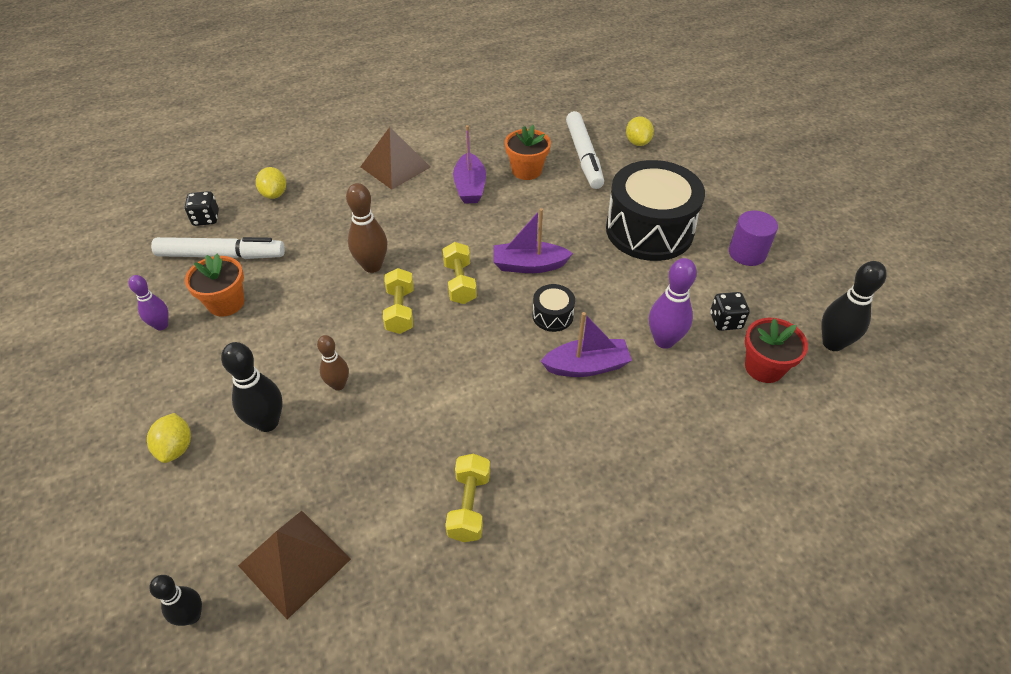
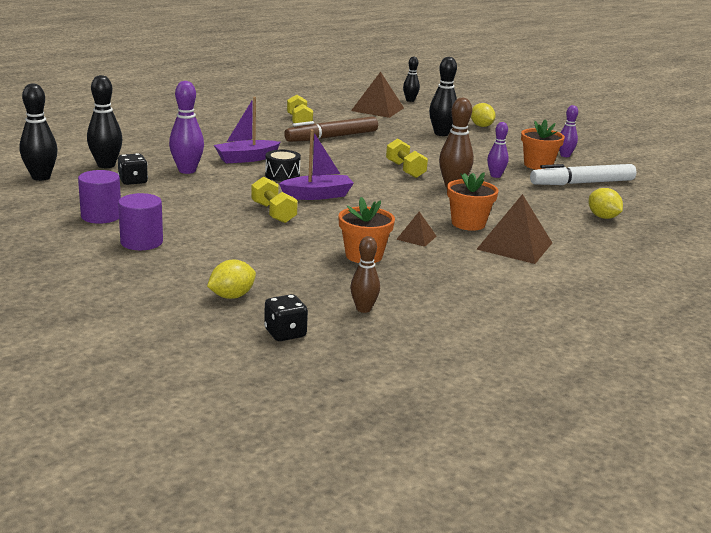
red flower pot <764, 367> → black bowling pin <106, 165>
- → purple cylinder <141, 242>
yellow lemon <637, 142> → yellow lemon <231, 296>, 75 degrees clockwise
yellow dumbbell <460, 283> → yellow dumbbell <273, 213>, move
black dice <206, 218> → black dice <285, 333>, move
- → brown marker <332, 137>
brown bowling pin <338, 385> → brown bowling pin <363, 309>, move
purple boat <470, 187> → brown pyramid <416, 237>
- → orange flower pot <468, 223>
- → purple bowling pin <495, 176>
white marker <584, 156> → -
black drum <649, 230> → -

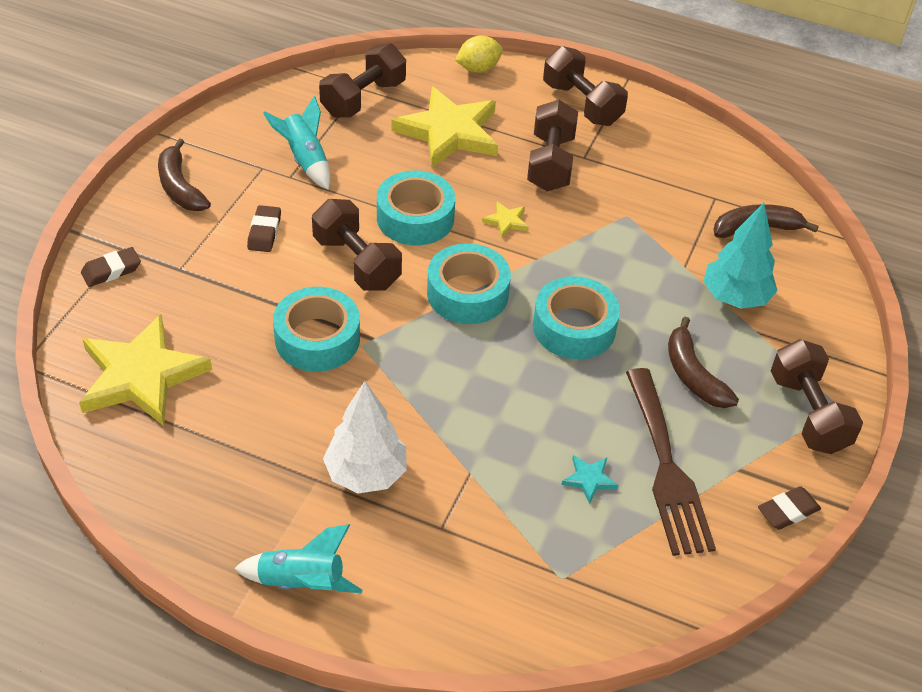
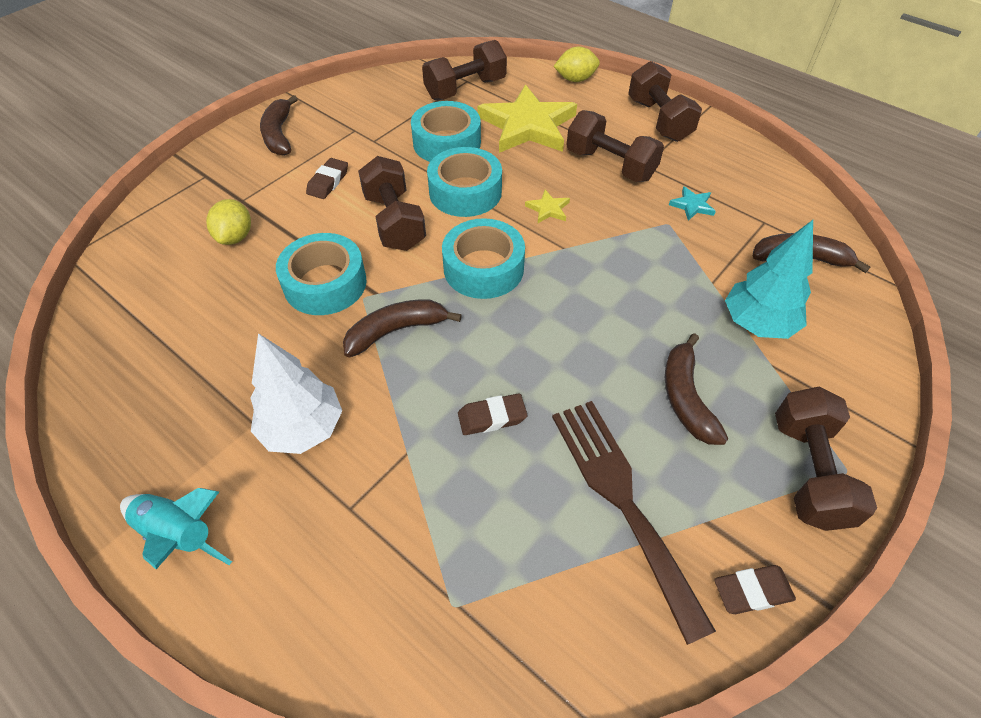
- → yellow lemon <235, 237>
- → brown banana <396, 331>
turquoise tape <574, 327> → turquoise tape <447, 143>, move
brown eraser <111, 270> → brown eraser <492, 417>, move
brown fork <667, 468> → brown fork <622, 500>, 150 degrees clockwise
brown dumbbell <550, 163> → brown dumbbell <610, 165>, 75 degrees counterclockwise
turquoise star <589, 479> → turquoise star <692, 205>, move
yellow star <141, 375> → -
turquoise rocket <305, 160> → -

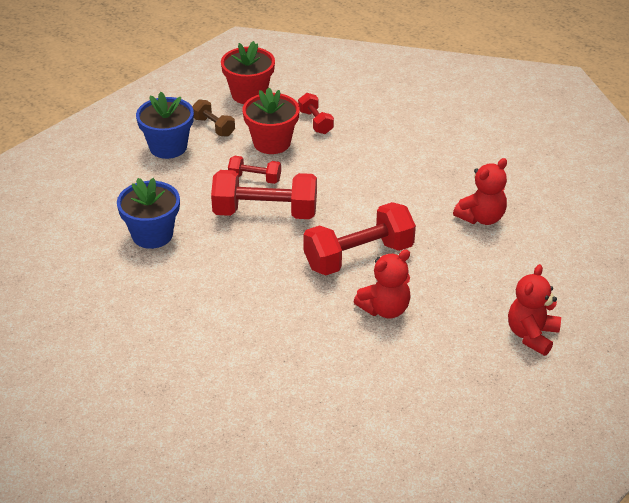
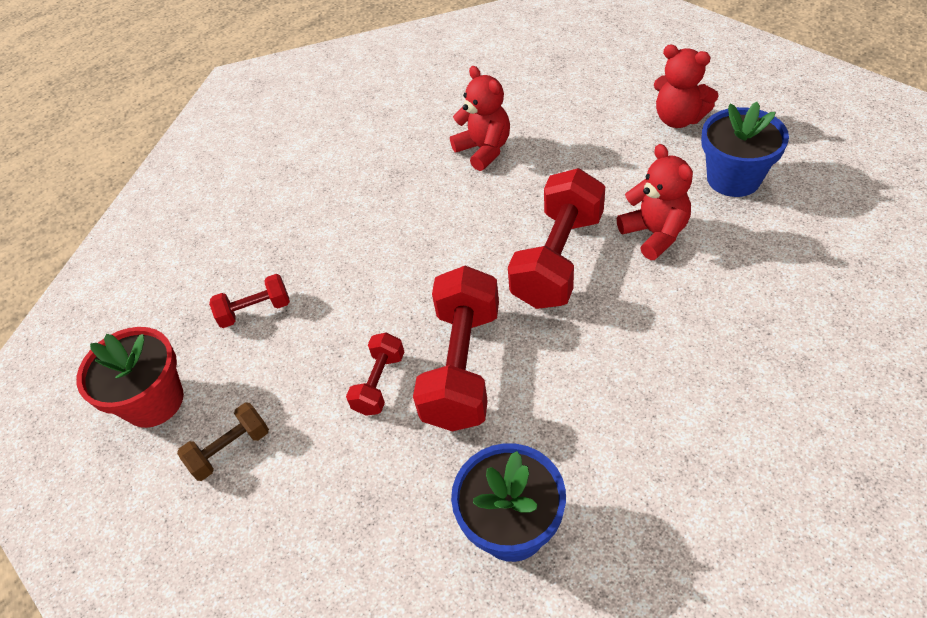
red dumbbell <358, 257> → red dumbbell <558, 259>, 45 degrees clockwise
blue flower pot <168, 147> → blue flower pot <733, 178>, move
red flower pot <272, 143> → -

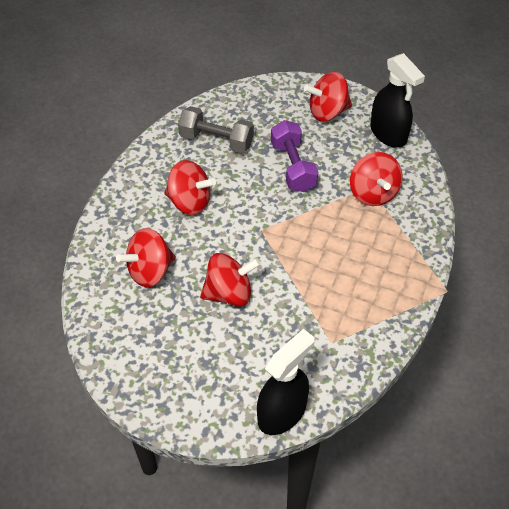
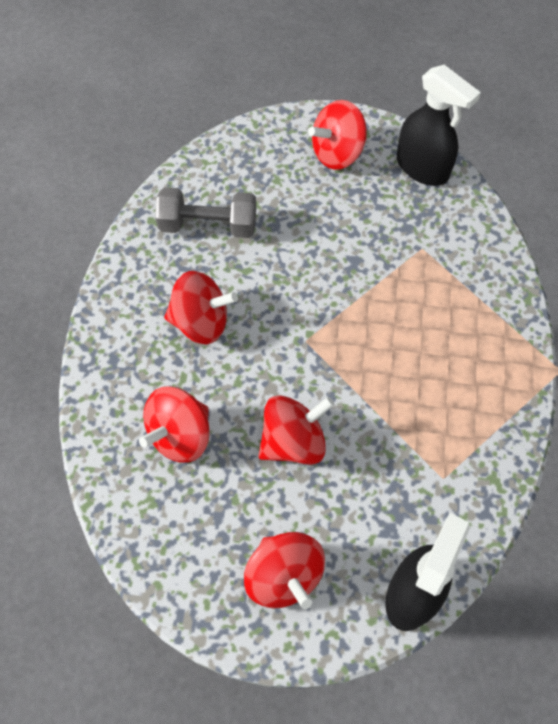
red spinning top <373, 193> → red spinning top <284, 576>, move
purple dumbbell <293, 167> → -

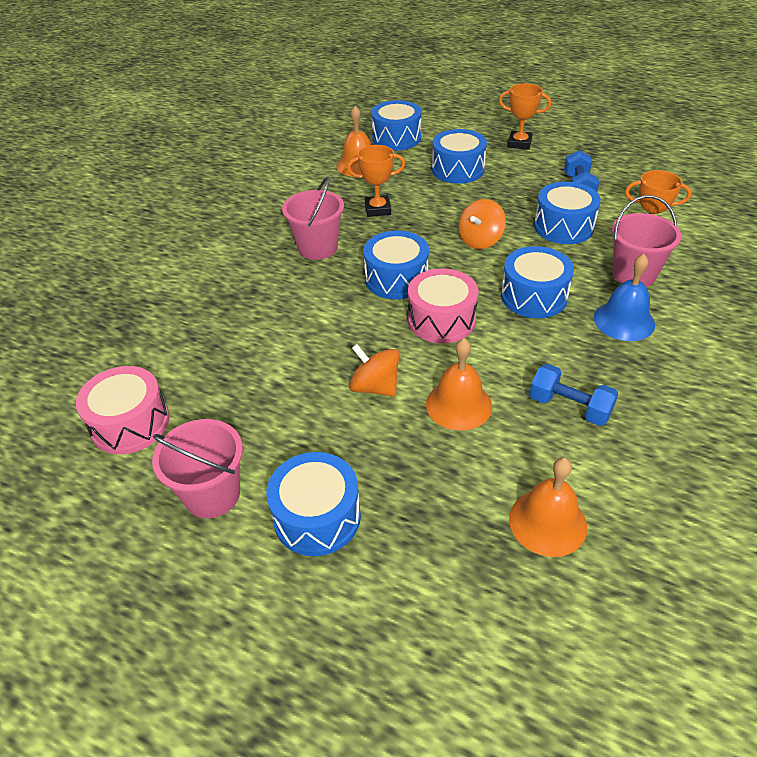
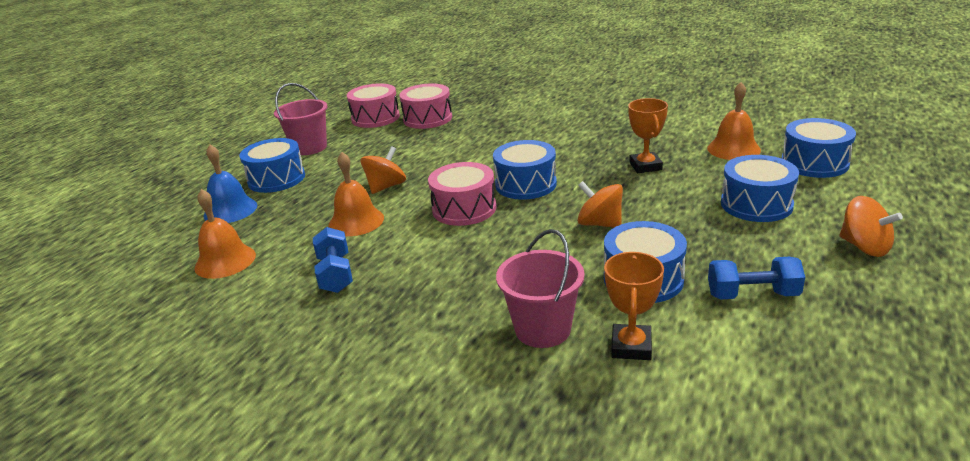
blue bell <624, 320> → blue bell <230, 210>, move
blue dumbbell <569, 407> → blue dumbbell <335, 274>, 45 degrees counterclockwise
- → pink drum <427, 118>
orange trophy <519, 143> → orange spinning top <864, 247>
pink bucket <317, 248> → -
blue drum <534, 296> → -

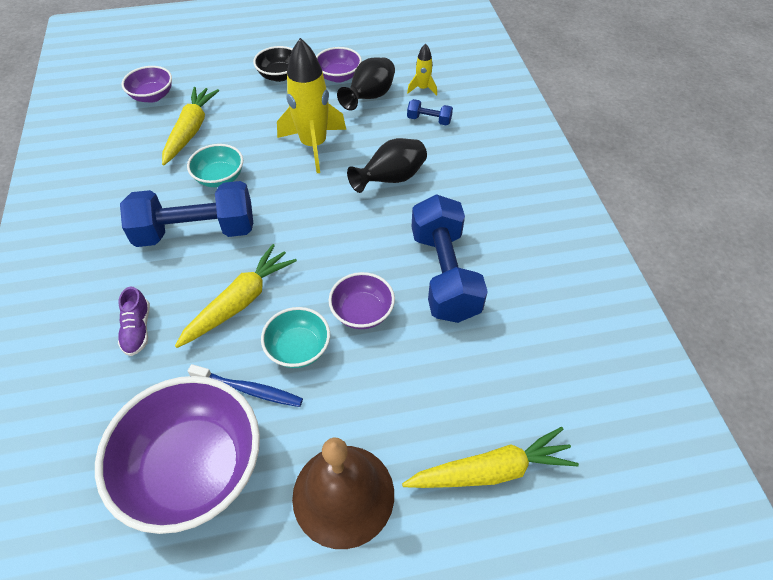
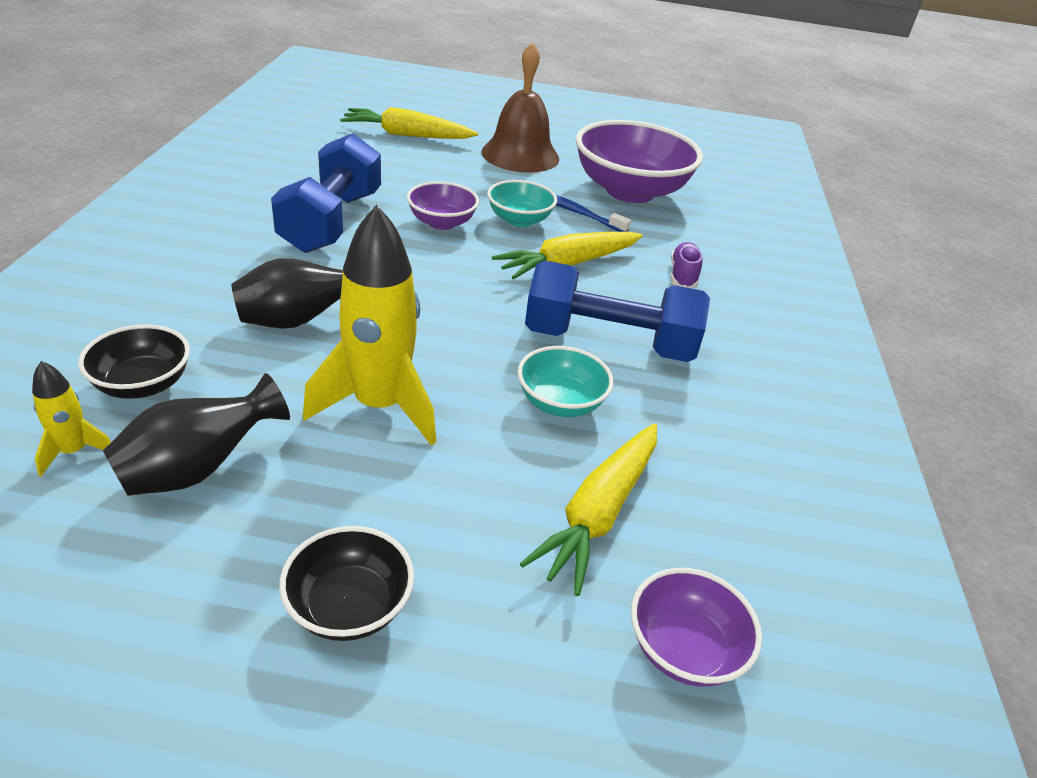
blue dumbbell <429, 120> → black bowl <143, 384>
purple bowl <339, 76> → -

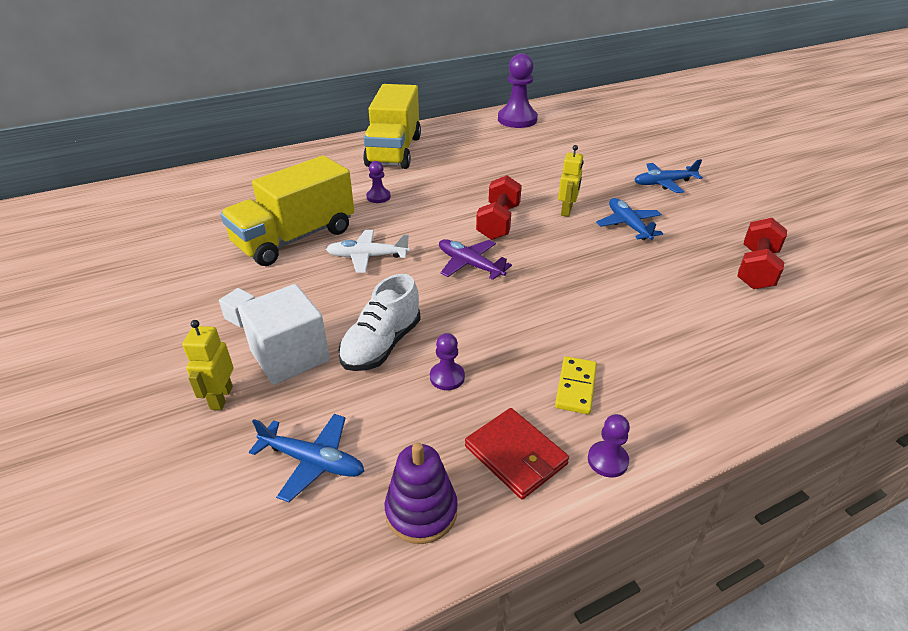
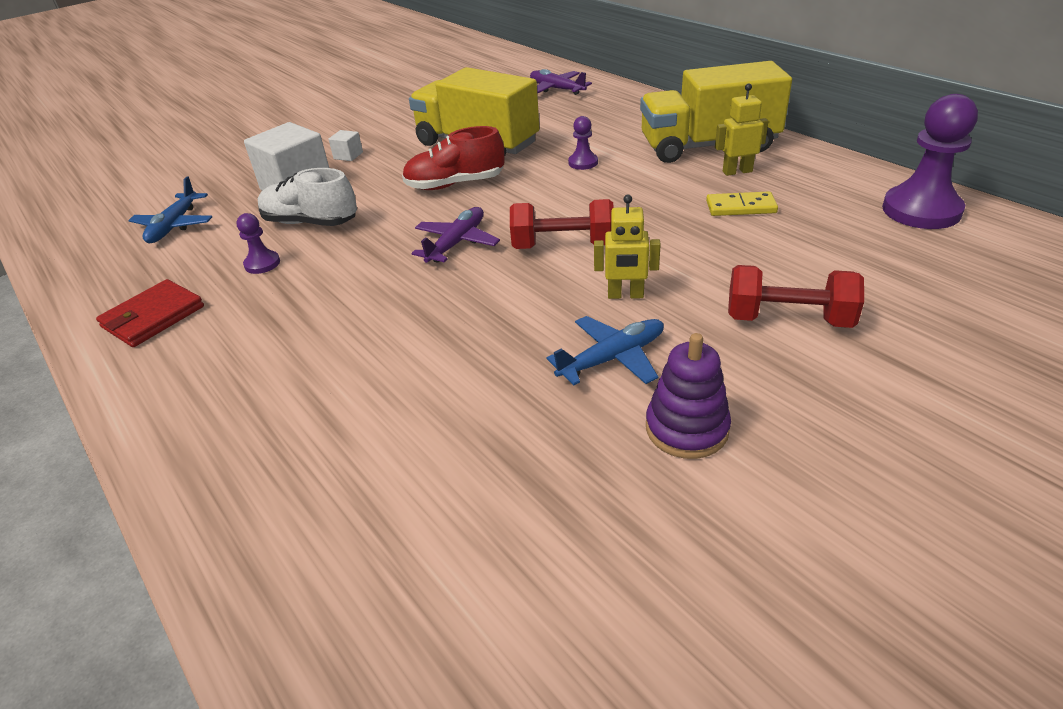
white plane <367, 257> → red shoe <455, 184>
- → purple plane <557, 89>
purple stacking toy <421, 511> → purple stacking toy <686, 428>, move
yellow domino <575, 387> → yellow domino <740, 207>, move
yellow robot <221, 398> → yellow robot <737, 171>, move
red dumbbell <756, 269> → red dumbbell <788, 319>, move
purple pawn <607, 460> → -
blue plane <664, 183> → -

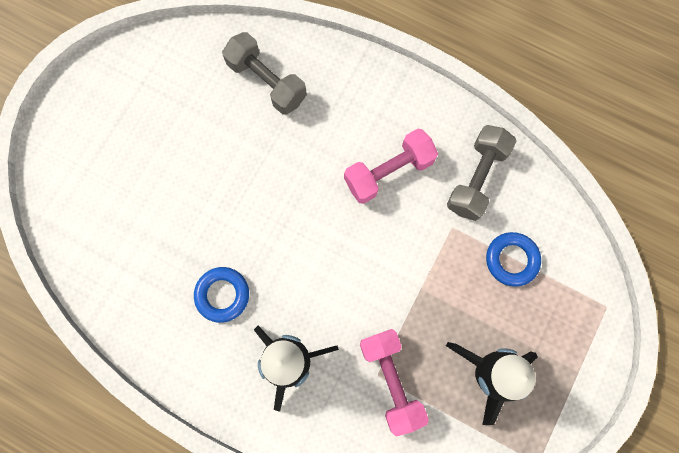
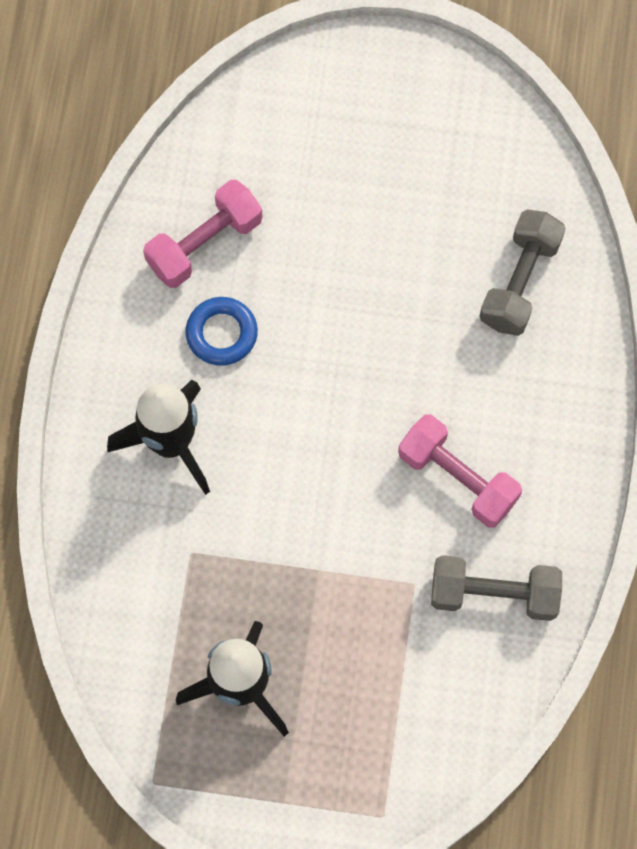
pink dumbbell <391, 380> → pink dumbbell <204, 243>, move
blue ring <511, 260> → -

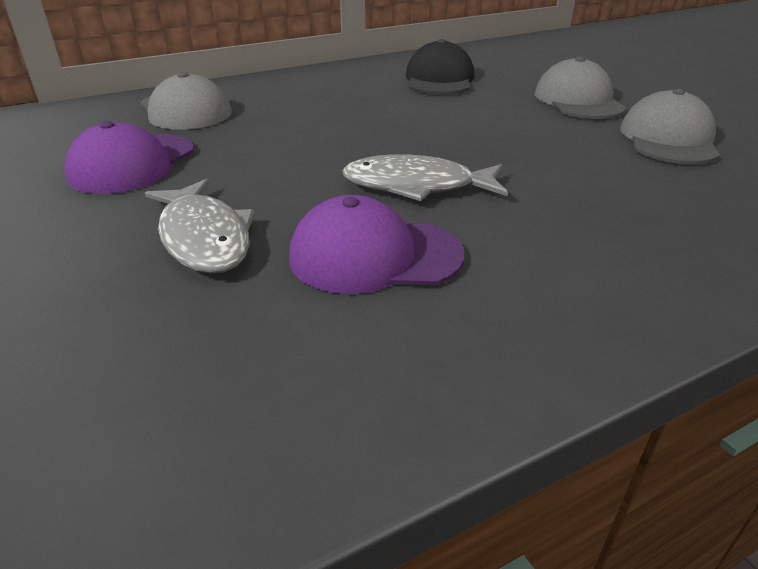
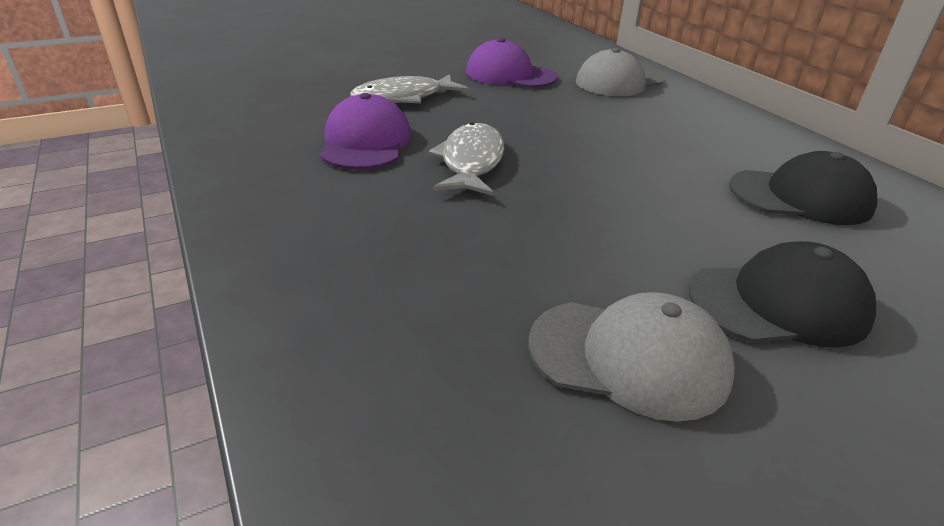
grey cap <578, 101> → black cap <779, 303>

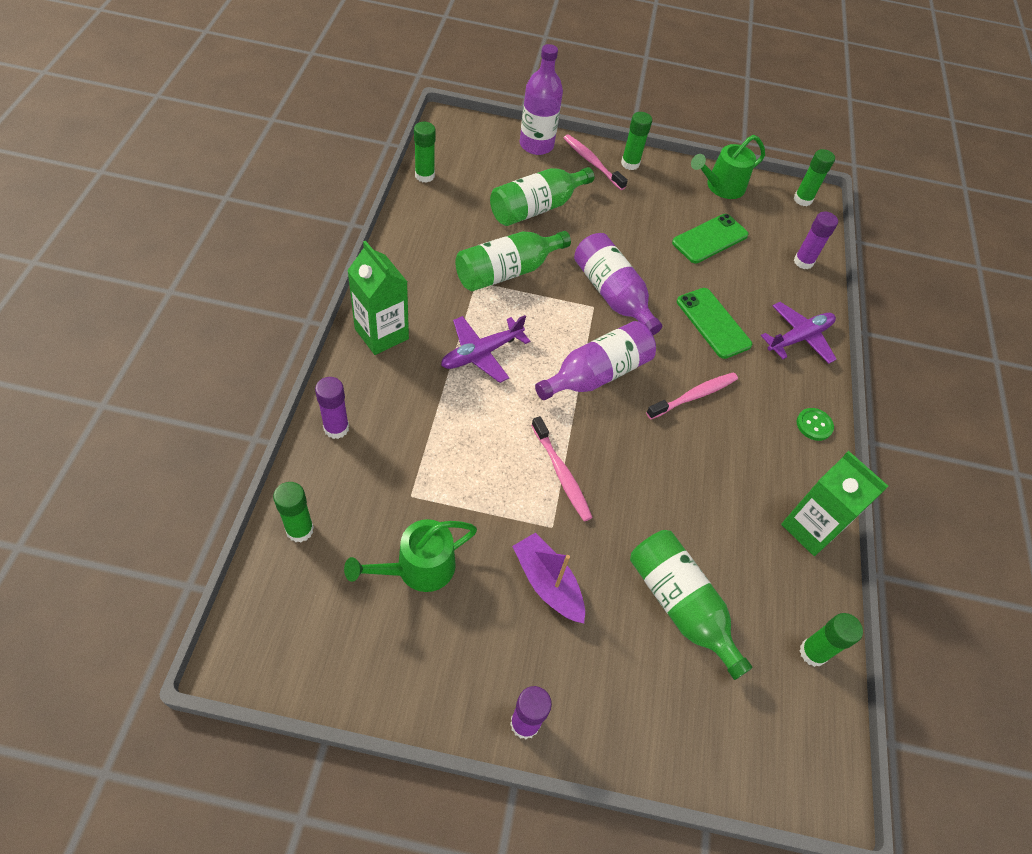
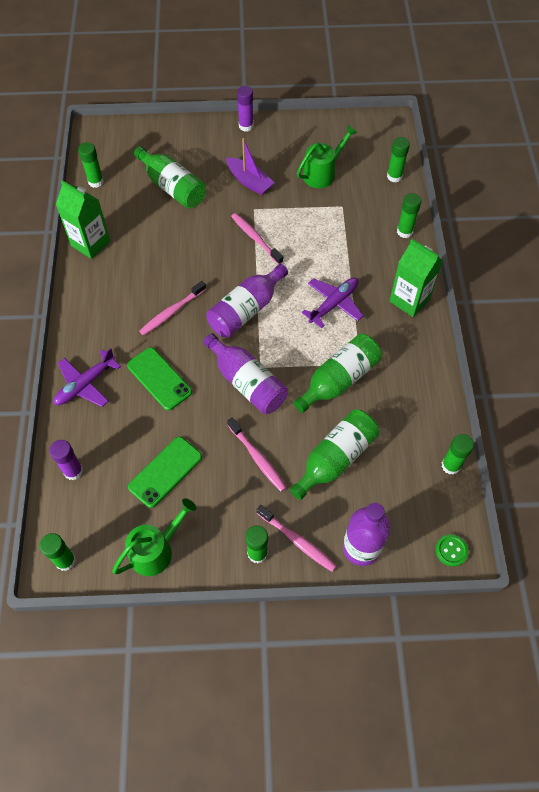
- → pink toothbrush <257, 458>
purple glue stick <336, 428> → green glue stick <404, 231>
green button <814, 425> → green button <451, 550>, move

